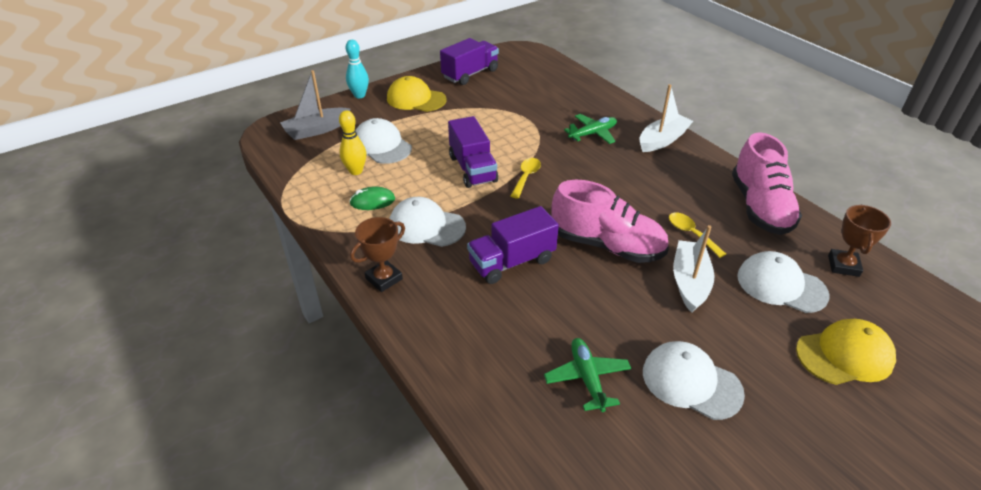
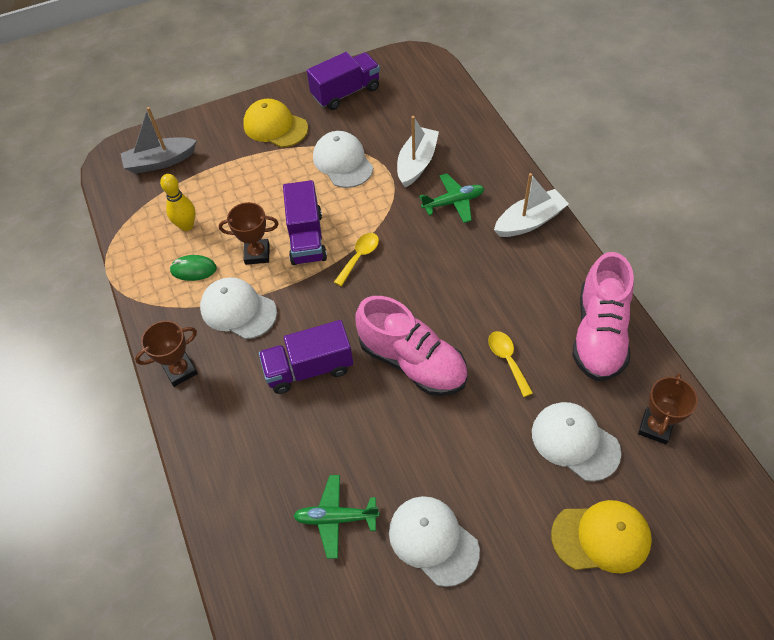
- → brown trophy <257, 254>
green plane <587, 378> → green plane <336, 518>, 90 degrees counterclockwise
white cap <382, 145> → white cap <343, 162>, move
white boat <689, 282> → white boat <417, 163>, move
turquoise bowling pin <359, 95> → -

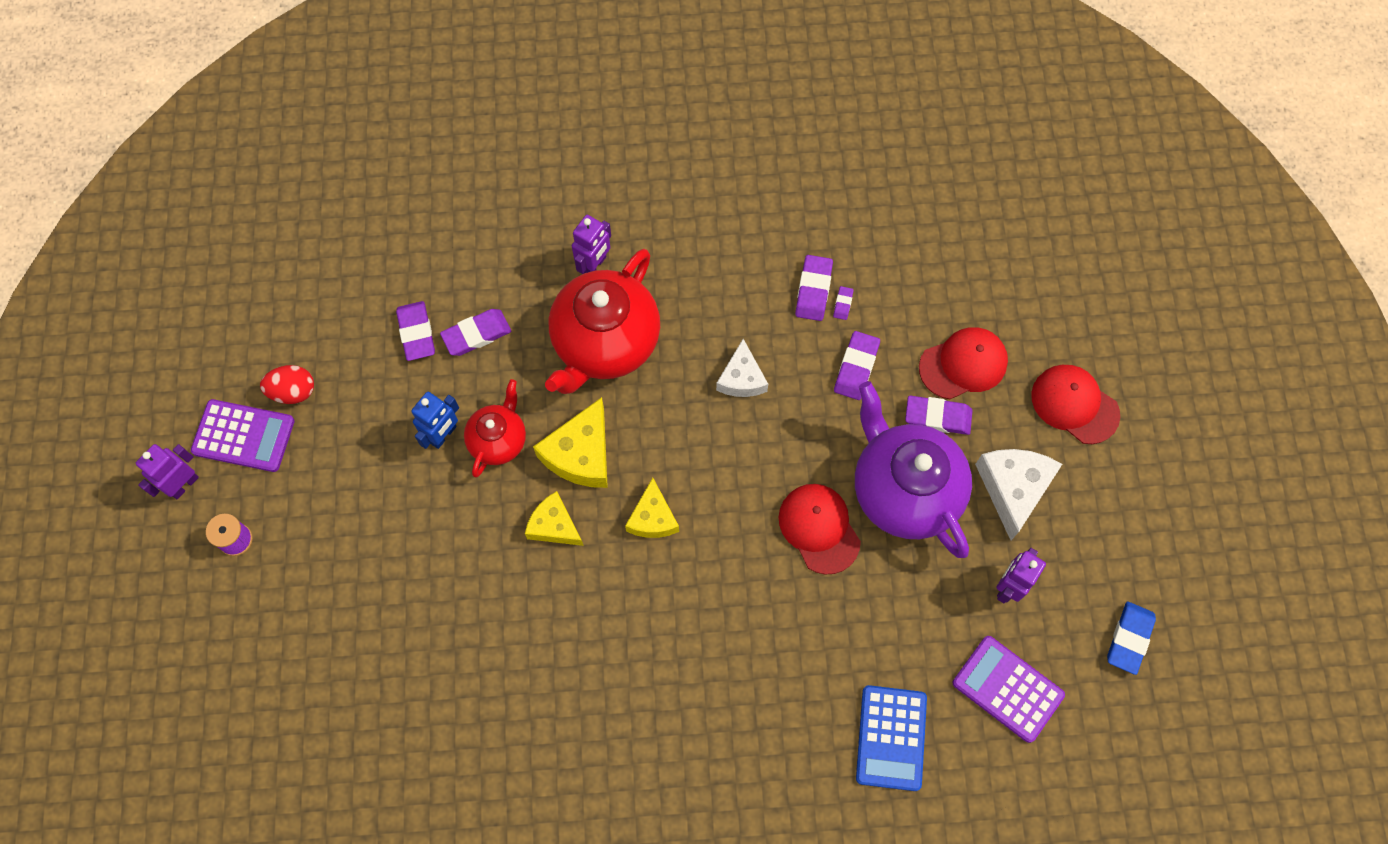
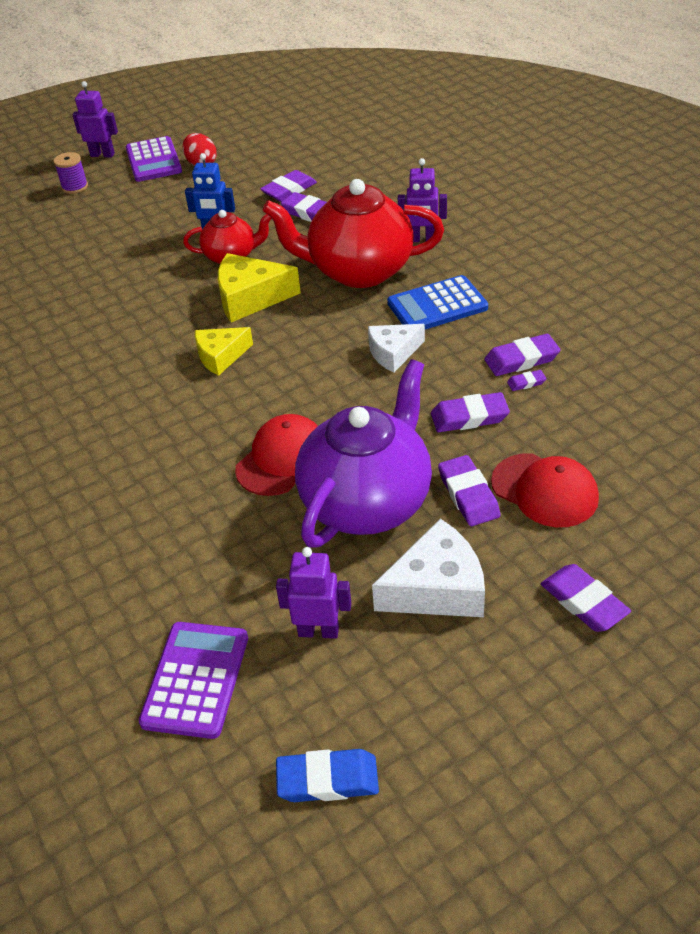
blue calculator <891, 738> → blue calculator <437, 305>, move
red cap <1074, 405> → purple eraser <584, 602>
yellow cheese <554, 525> → -

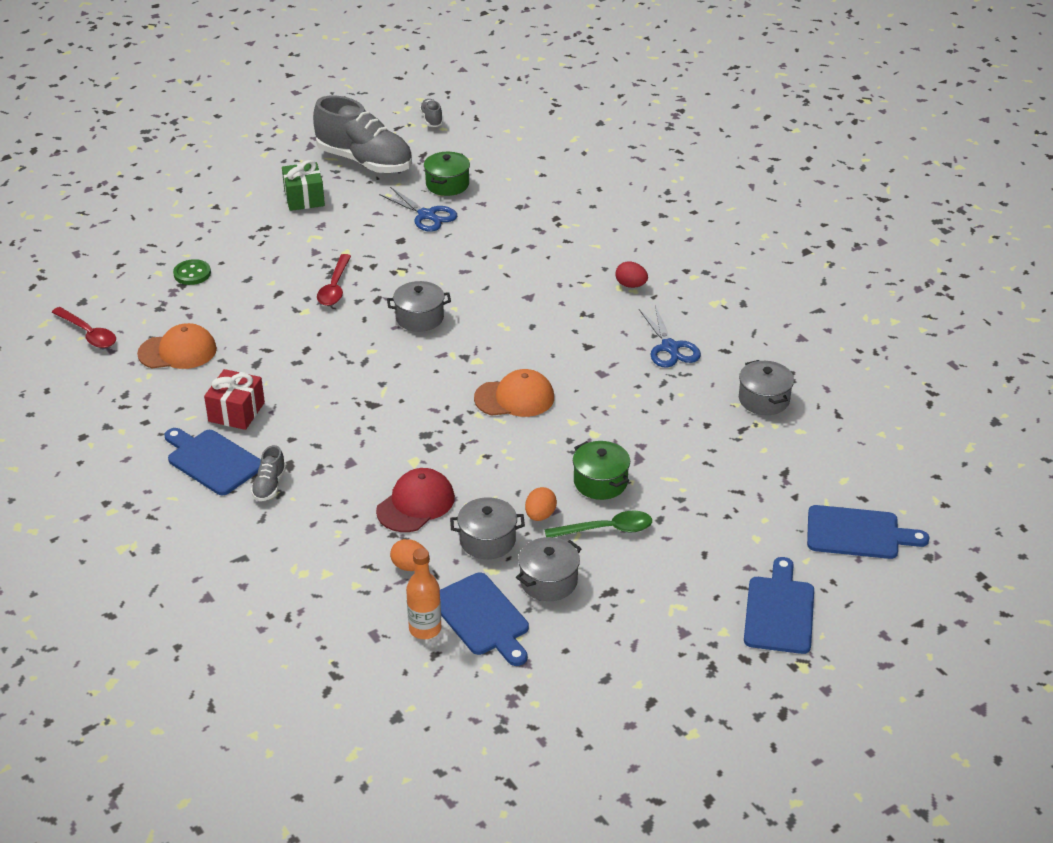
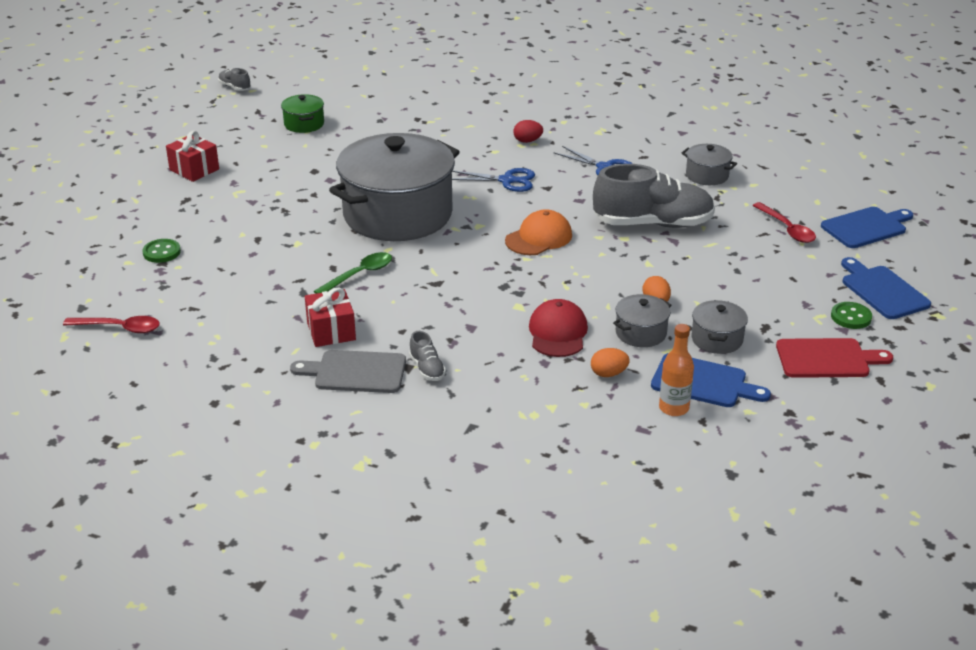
green gift <304, 198> → red gift <194, 169>
blue cutting board <212, 461> → grey cutting board <356, 372>
green spoon <606, 529> → green spoon <359, 275>, move
grey pot <419, 318> → grey pot <397, 214>, x2.43
blue scissors <426, 215> → blue scissors <507, 180>, move
grey shoe <365, 162> → grey shoe <653, 224>, move
red spoon <335, 287> → red spoon <787, 229>, move
- → red cutting board <827, 359>
- → green button <851, 317>
orange cap <178, 351> → -
green pot <600, 482> → -

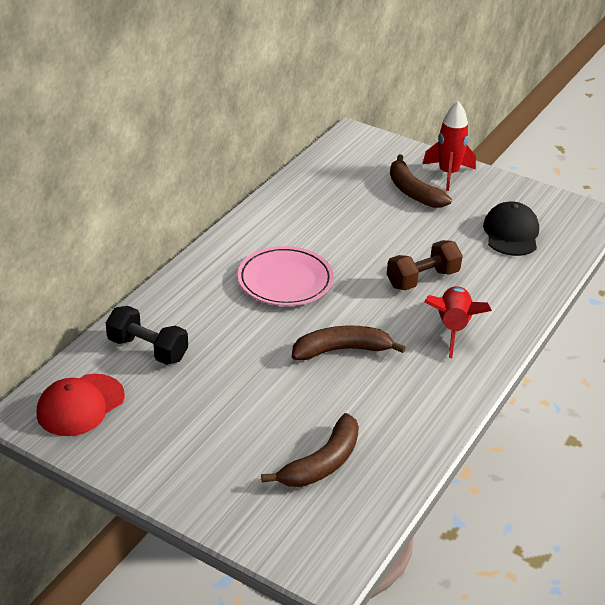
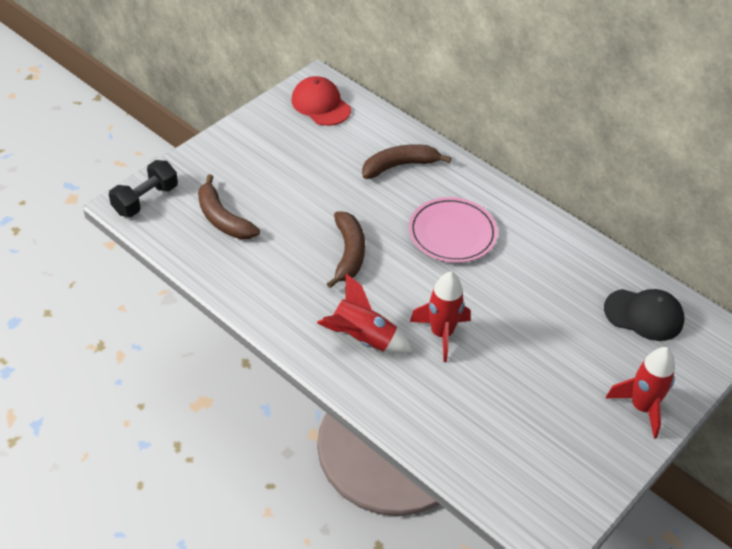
black dumbbell <148, 349> → black dumbbell <145, 200>, move
brown banana <413, 191> → brown banana <399, 166>, move
brown dumbbell <422, 279> → red rocket <441, 334>
black cap <511, 233> → black cap <644, 315>, move

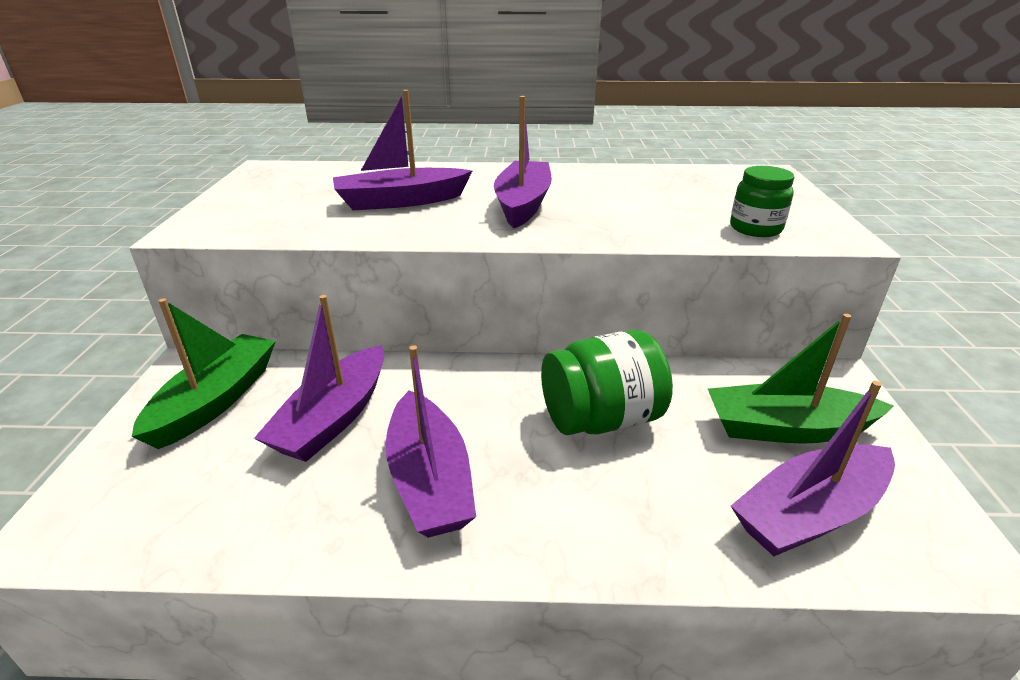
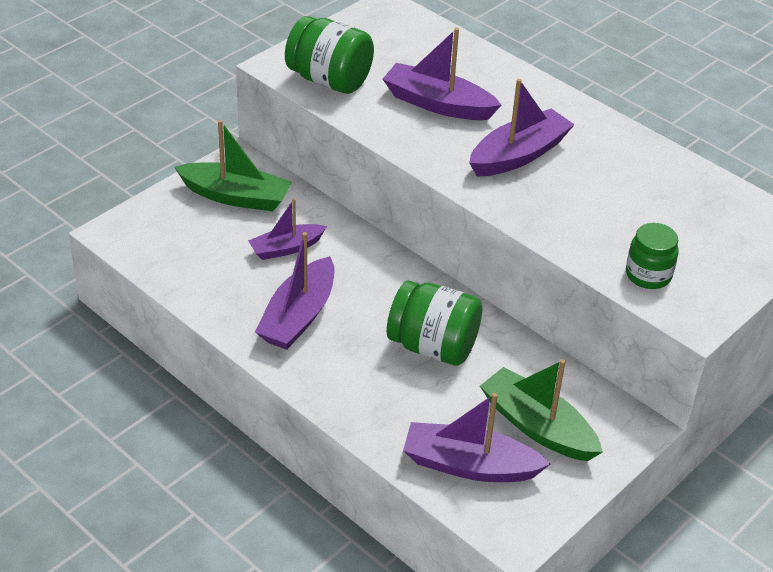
green boat <216, 400> → green boat <236, 197>, 45 degrees clockwise
purple boat <333, 418> → purple boat <286, 248>, x0.65
- → green jar <329, 80>

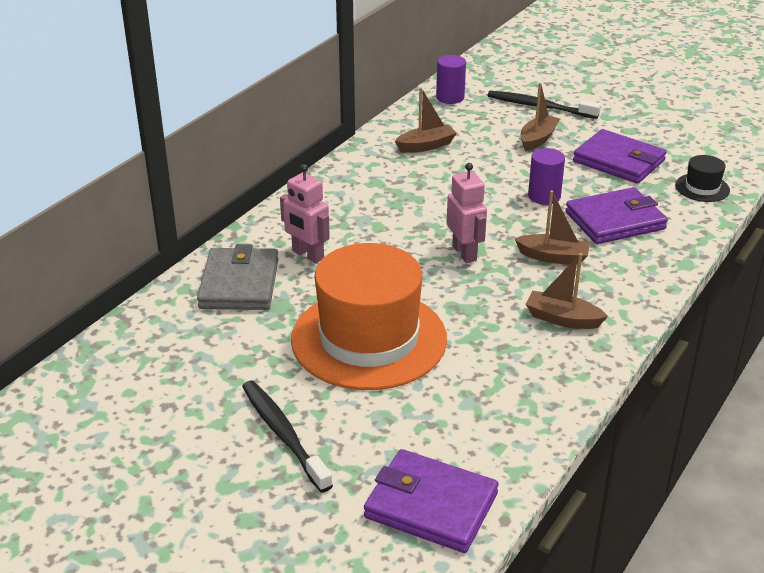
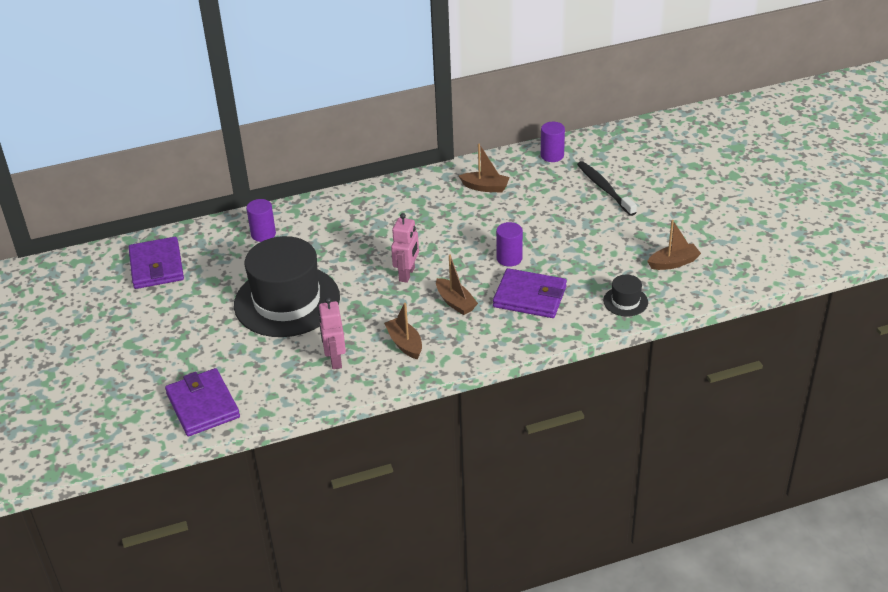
purple wallet <618, 161> → purple wallet <156, 266>, move
orange hat <369, 339> → black hat <287, 301>
grey wallet <239, 284> → purple cylinder <263, 234>
pink robot <307, 255> → pink robot <335, 360>, move
brown boat <538, 139> → brown boat <673, 263>, move
black toothbrush <283, 434> → -

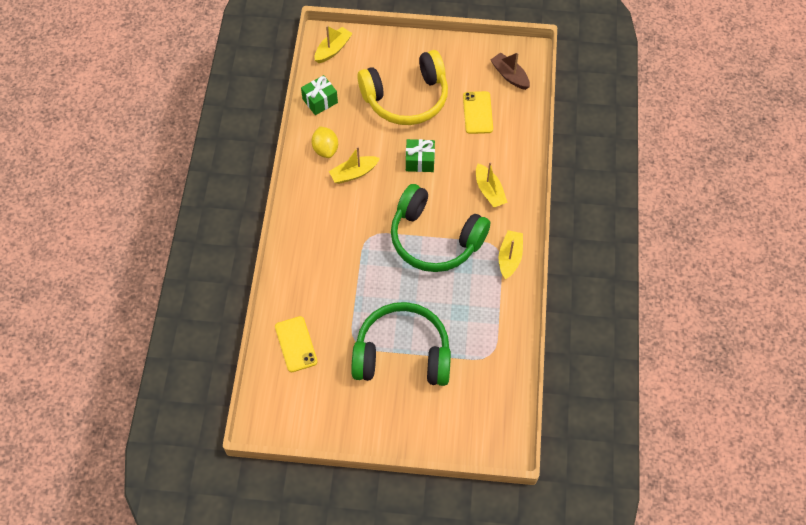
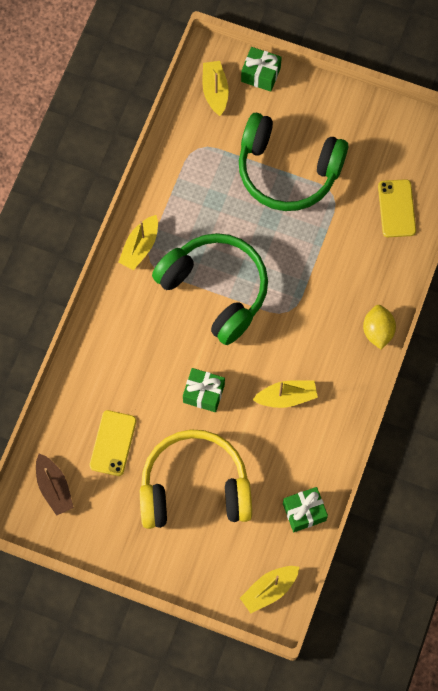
yellow boat <489, 191> → yellow boat <215, 91>, move
- → green gift <260, 74>
yellow lemon <325, 149> → yellow lemon <377, 331>, move

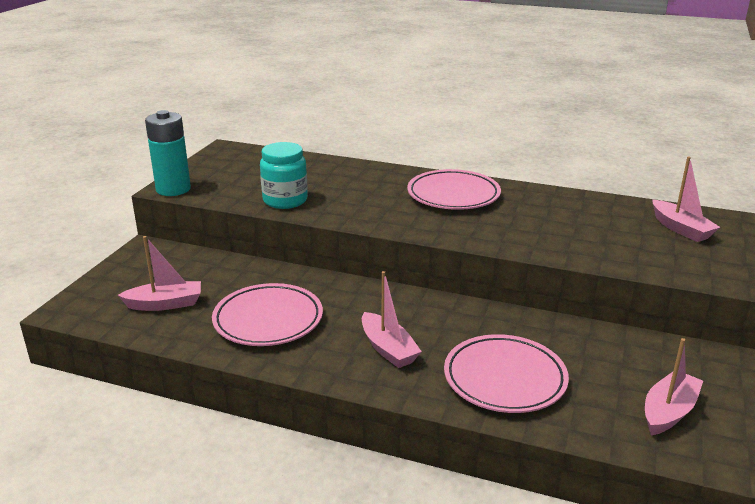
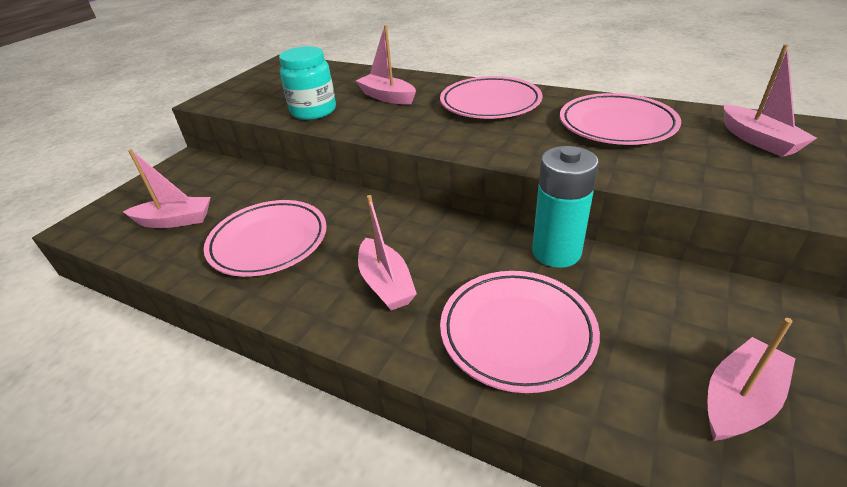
- → pink boat <387, 97>
turquoise battery <173, 189> → turquoise battery <556, 252>, move
- → pink plate <616, 125>

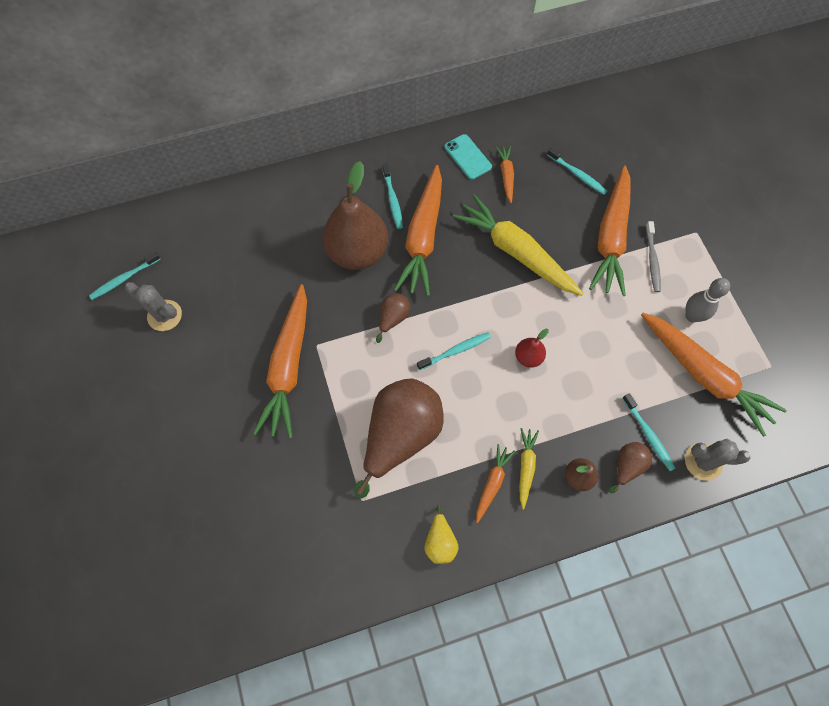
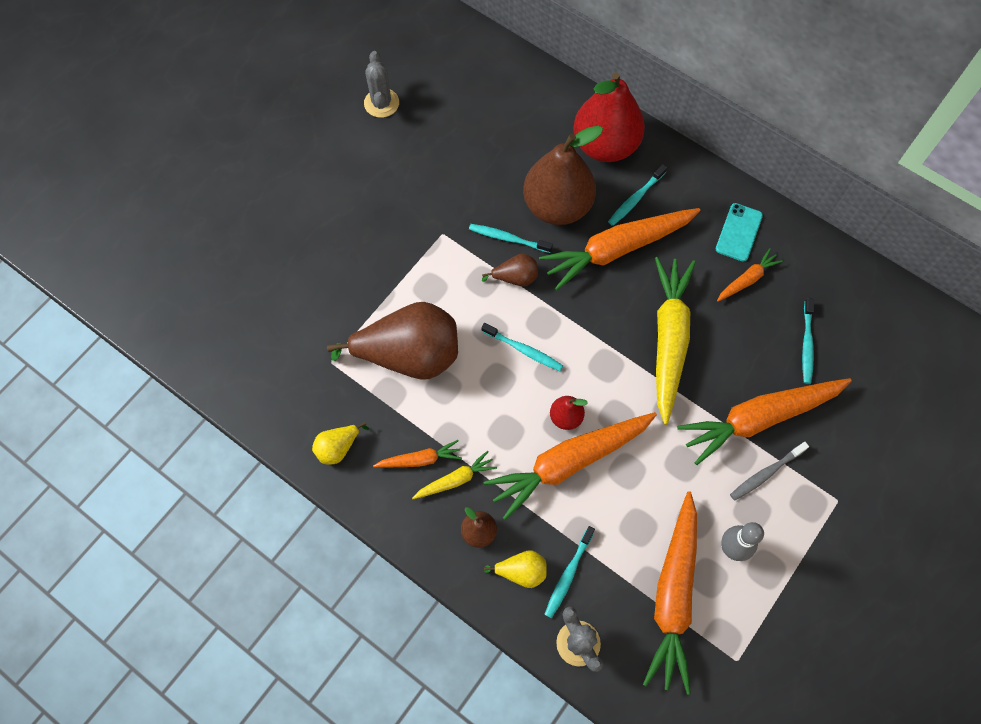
turquoise toothbrush <124, 279> → turquoise toothbrush <508, 238>, move
orange carrot <289, 366> → orange carrot <569, 462>, move
brown pear <627, 466> → yellow pear <521, 571>
- → red pear <605, 145>

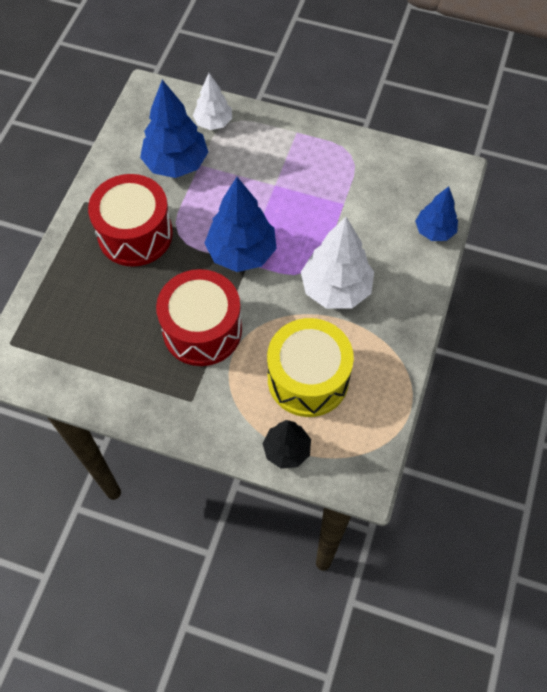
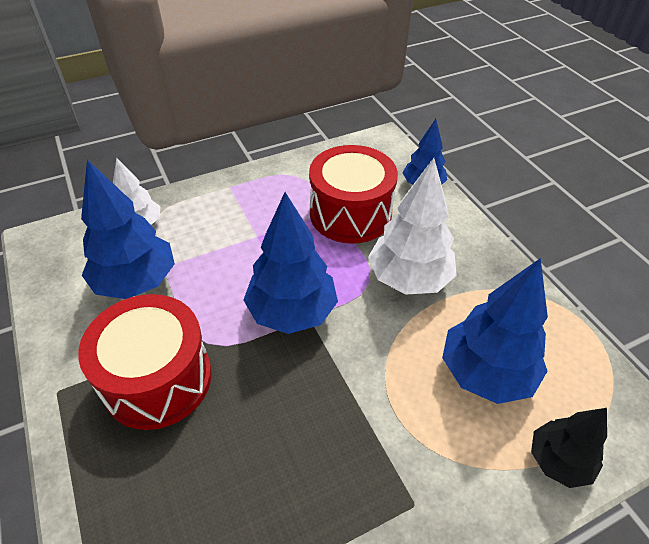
red drum <202, 330> → red drum <350, 214>, move
yellow drum <308, 378> → blue tree <485, 373>

